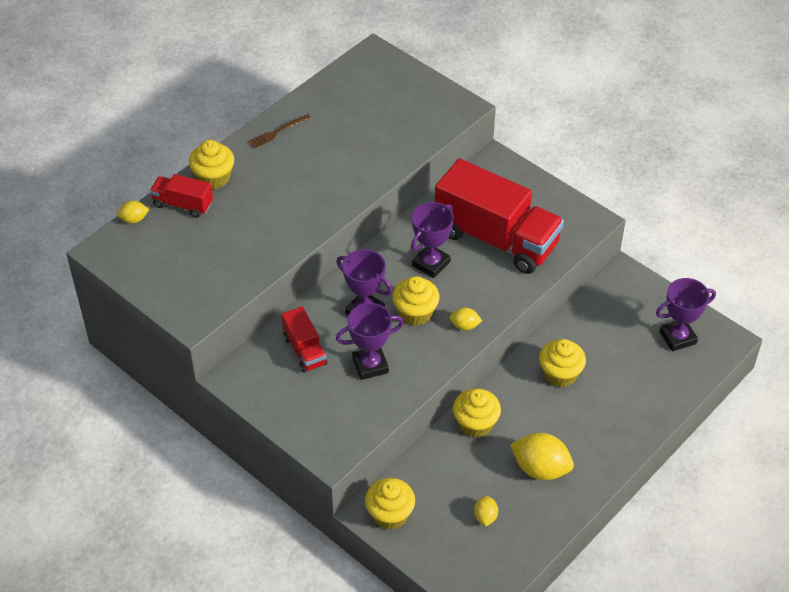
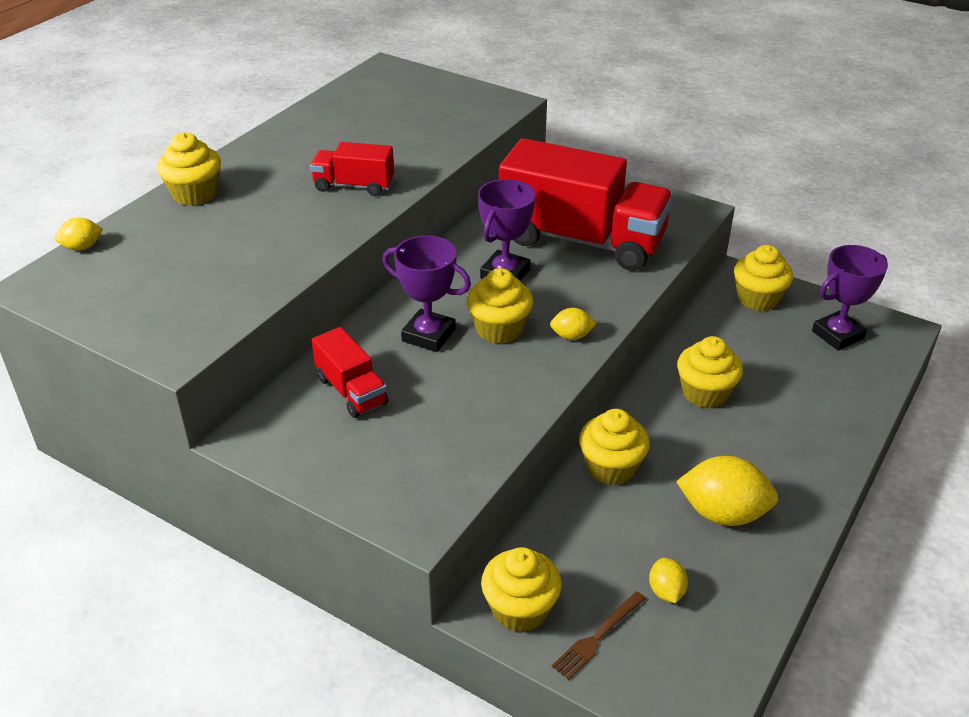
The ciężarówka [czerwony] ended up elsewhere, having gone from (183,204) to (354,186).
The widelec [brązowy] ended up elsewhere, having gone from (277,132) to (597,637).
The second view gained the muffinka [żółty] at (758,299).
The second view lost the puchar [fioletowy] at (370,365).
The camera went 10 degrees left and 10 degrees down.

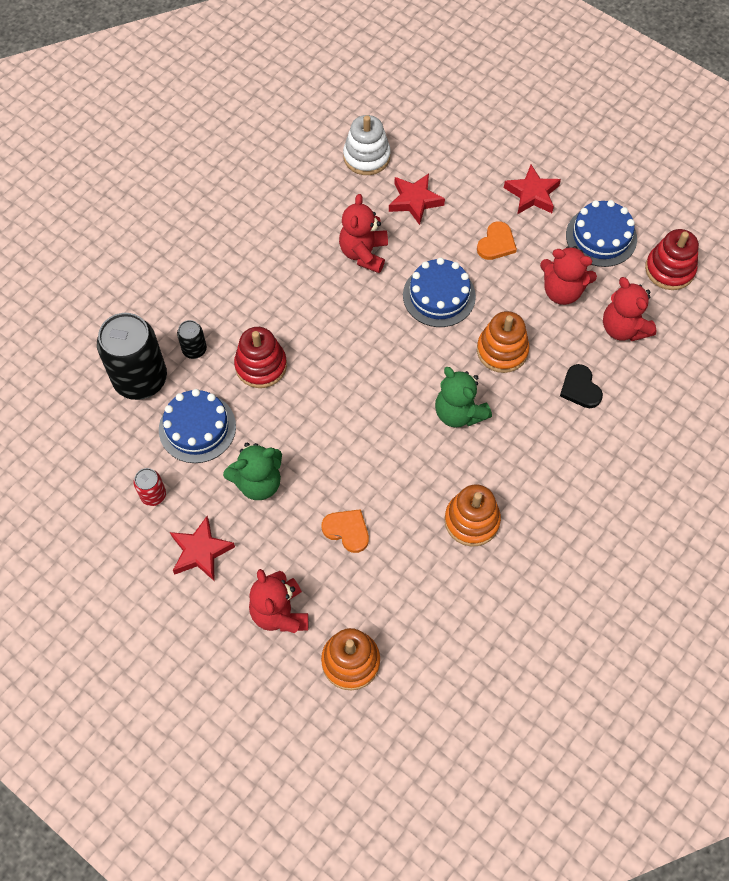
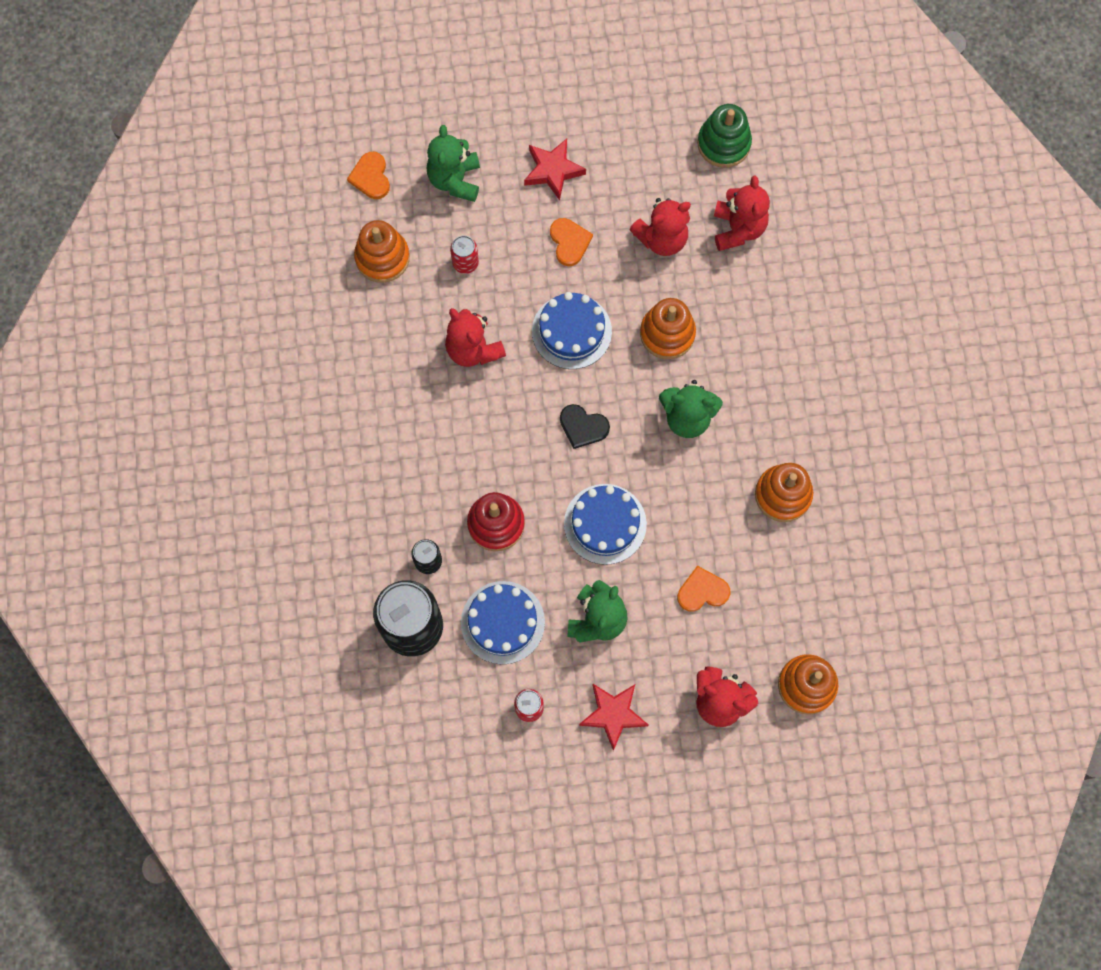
The second view gained the serce [pomarańczowy] at (371,177).
What was the zabawka nakładanka [biały] at (366,157) turned into the zabawka nakładanka [pomarańczowy] at (382,258).
The second view gained the miś [zielony] at (455,180).
Where the gwiazda [czerwony] stood at (415,201), the puszka [czerwony] came to stand at (465,263).
The serce [czarny] ended up elsewhere, having gone from (580,388) to (583,427).
The tort [niebieski] ended up elsewhere, having gone from (601,237) to (605,524).
What was the zabawka nakładanka [czerwony] at (669,269) turned into the zabawka nakładanka [zielony] at (723,144).
The miś [czerwony] at (623,328) ended up facing another way, 105 degrees counterclockwise from before.
The camera went 45 degrees left and 10 degrees up.

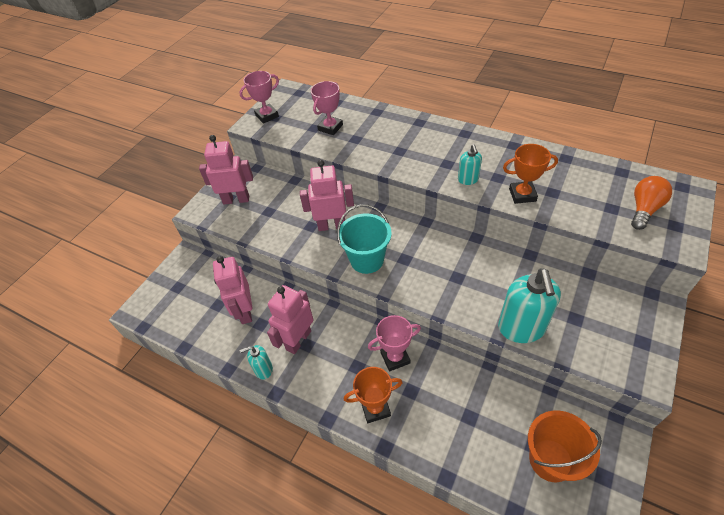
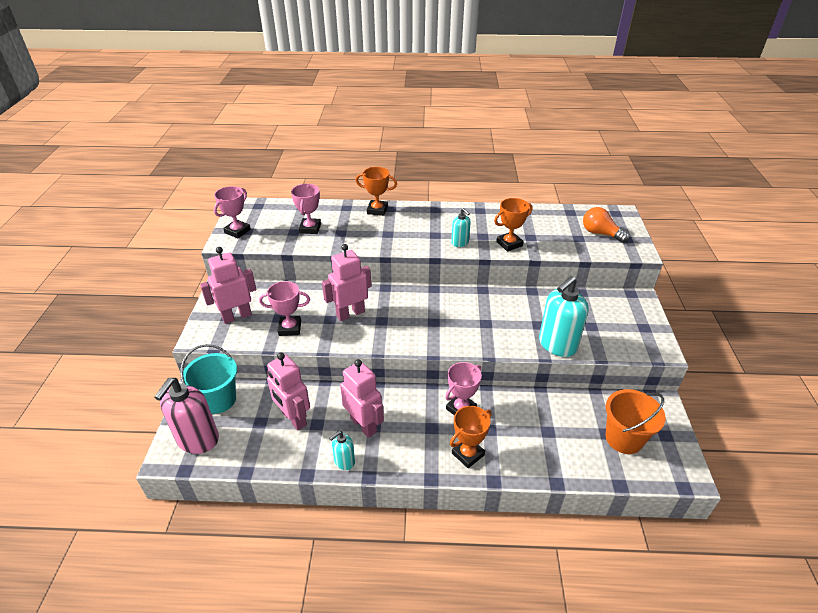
The second view gained the dozownik mydła [różowy] at (198,440).
The wiadro [turkusowy] ended up elsewhere, having gone from (367,260) to (218,400).
The second view gained the puchar [różowy] at (290,328).
The robot [różowy] at (298,340) ended up facing another way, 135 degrees clockwise from before.
The second view gained the puchar [pomarańczowy] at (377,210).
The dozownik mydła [turkusowy] at (521,328) ended up facing another way, 75 degrees clockwise from before.
The żarówka [pomarańczowy] at (644,209) ended up facing another way, 60 degrees counterclockwise from before.
The camera went 30 degrees left and 10 degrees down.

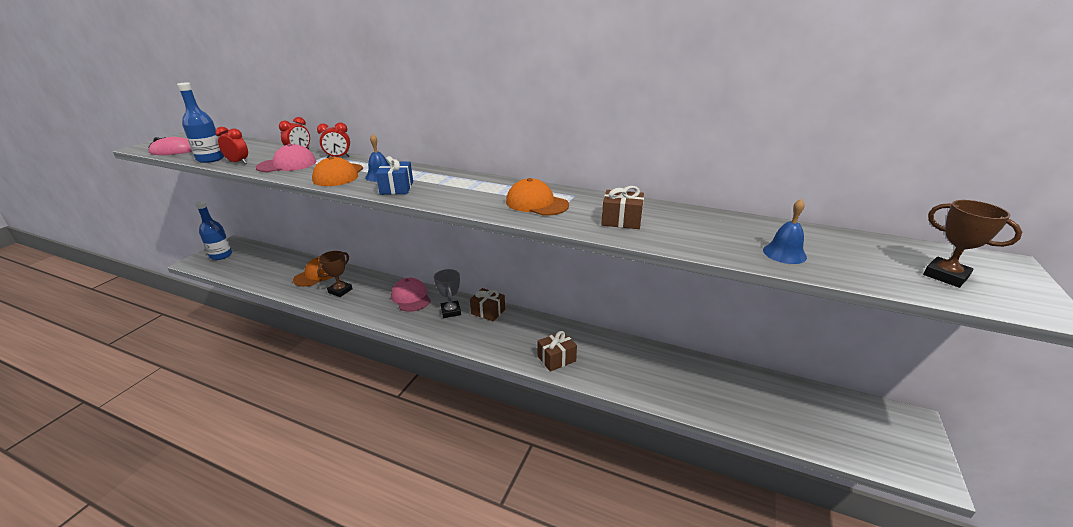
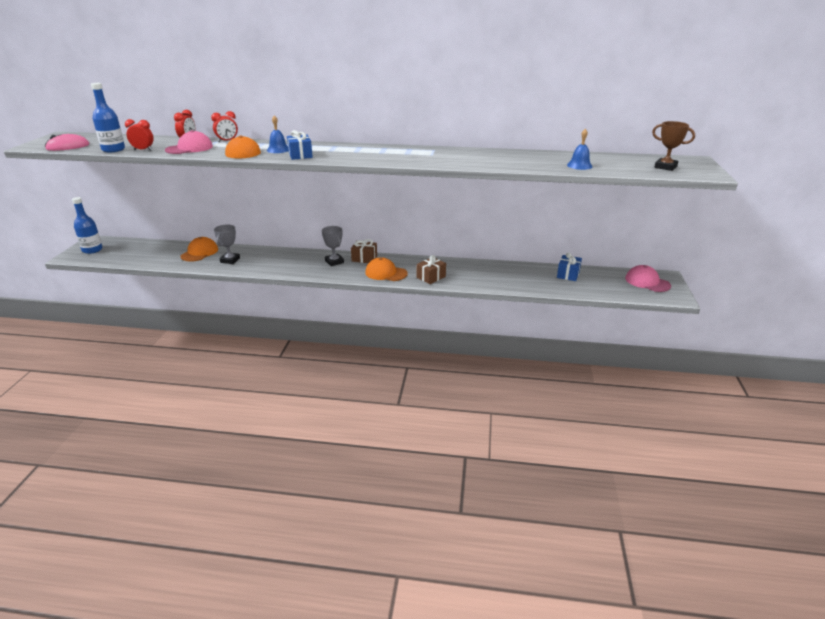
What was the puchar [brązowy] at (340,291) turned into the puchar [szary] at (230,260).
The czapka [pomarańczowy] ended up elsewhere, having gone from (536,203) to (386,273).
The second view gained the prezent [niebieski] at (568,274).
The czapka [różowy] ended up elsewhere, having gone from (411,297) to (647,282).
The second view lost the prezent [brązowy] at (621,220).
The camera went 15 degrees left and 0 degrees up.

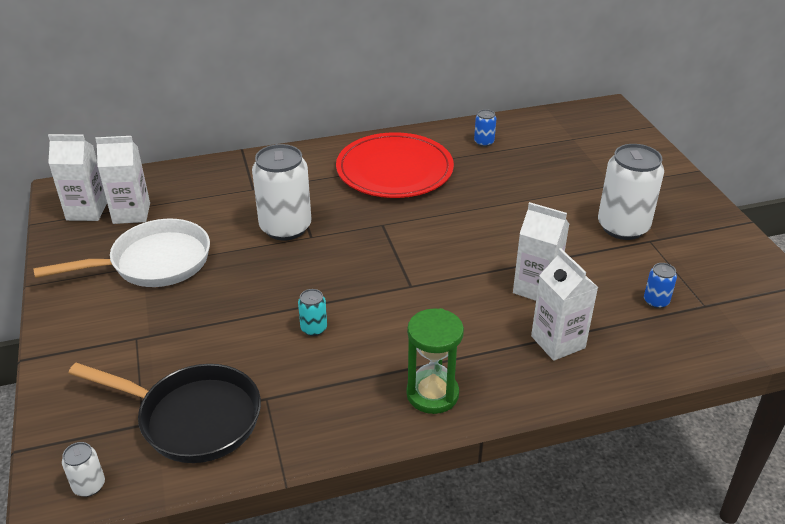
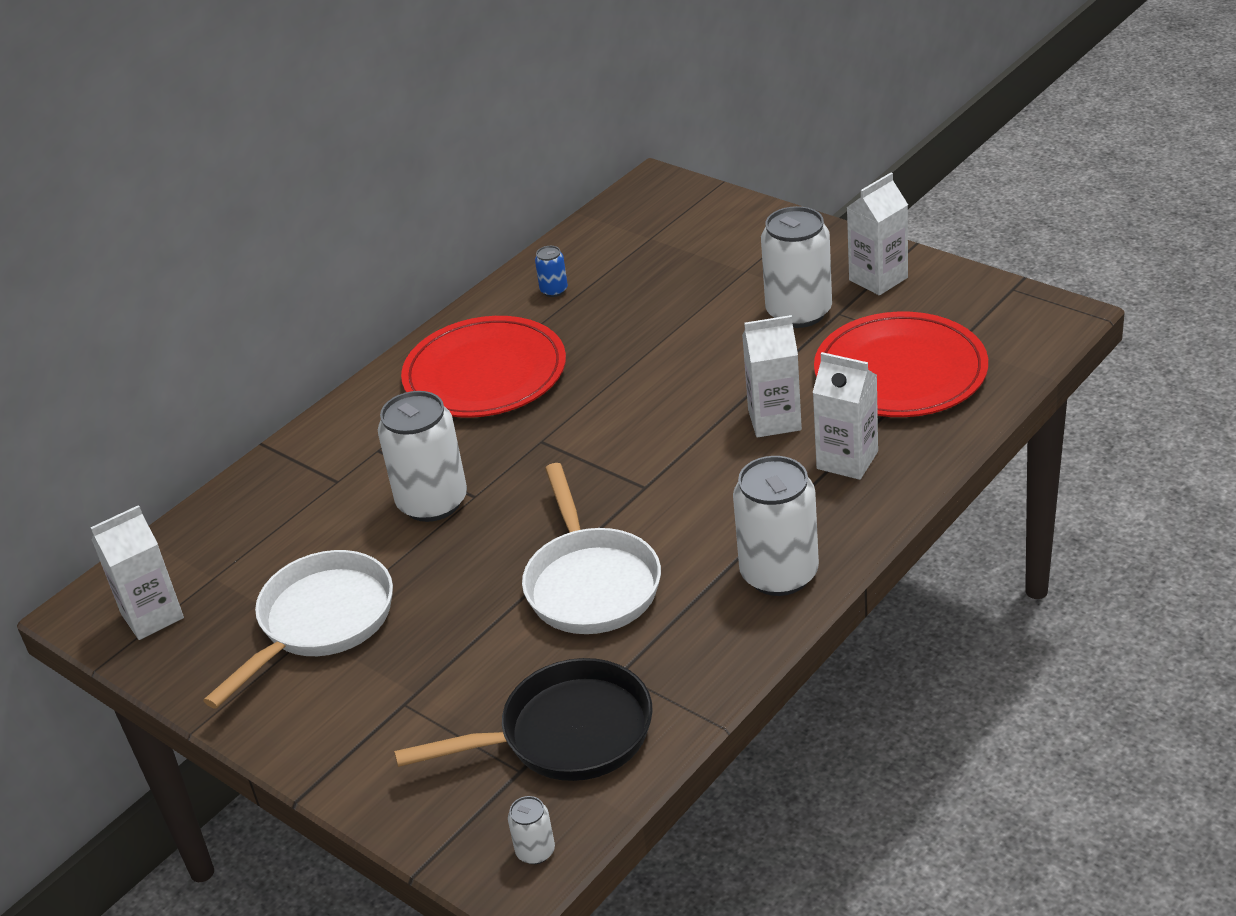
Where the puszka [turkusowy] stood at (314,328), the patelnia [biały] came to stand at (591,584).
Where the klepsydra [zielony] stood at (432,394), the puszka [biały] came to stand at (779,574).
Where the puszka [niebieski] stood at (656,301), the talerz [czerwony] came to stand at (900,371).
The karton mleka [biały] ended up elsewhere, having gone from (131,213) to (878,279).
The camera went 30 degrees left and 0 degrees up.

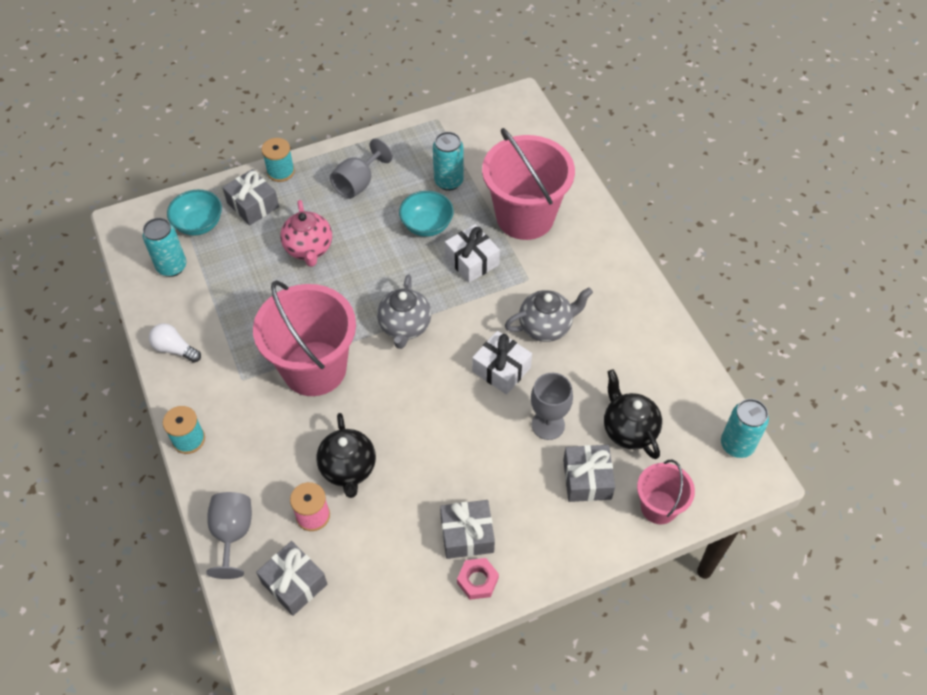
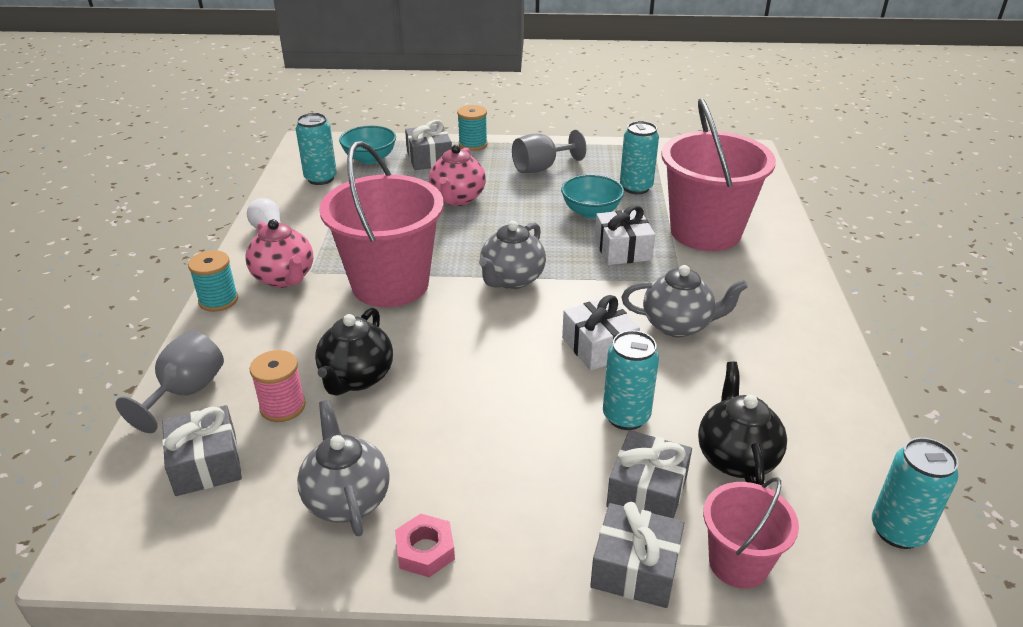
The second view gained the imbryk [różowy] at (284,278).
The second view gained the imbryk [szary] at (347,499).
The prezent [szary] ended up elsewhere, having gone from (467,535) to (635,568).
Where the kielich [szary] stood at (548,425), the puszka [turkusowy] came to stand at (626,416).
The camera went 25 degrees right and 20 degrees down.

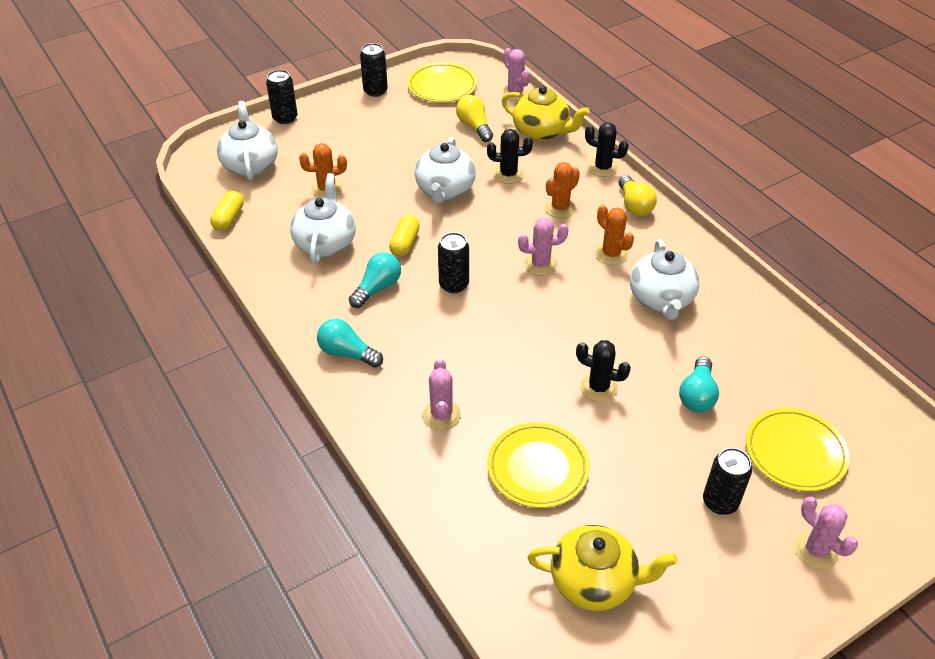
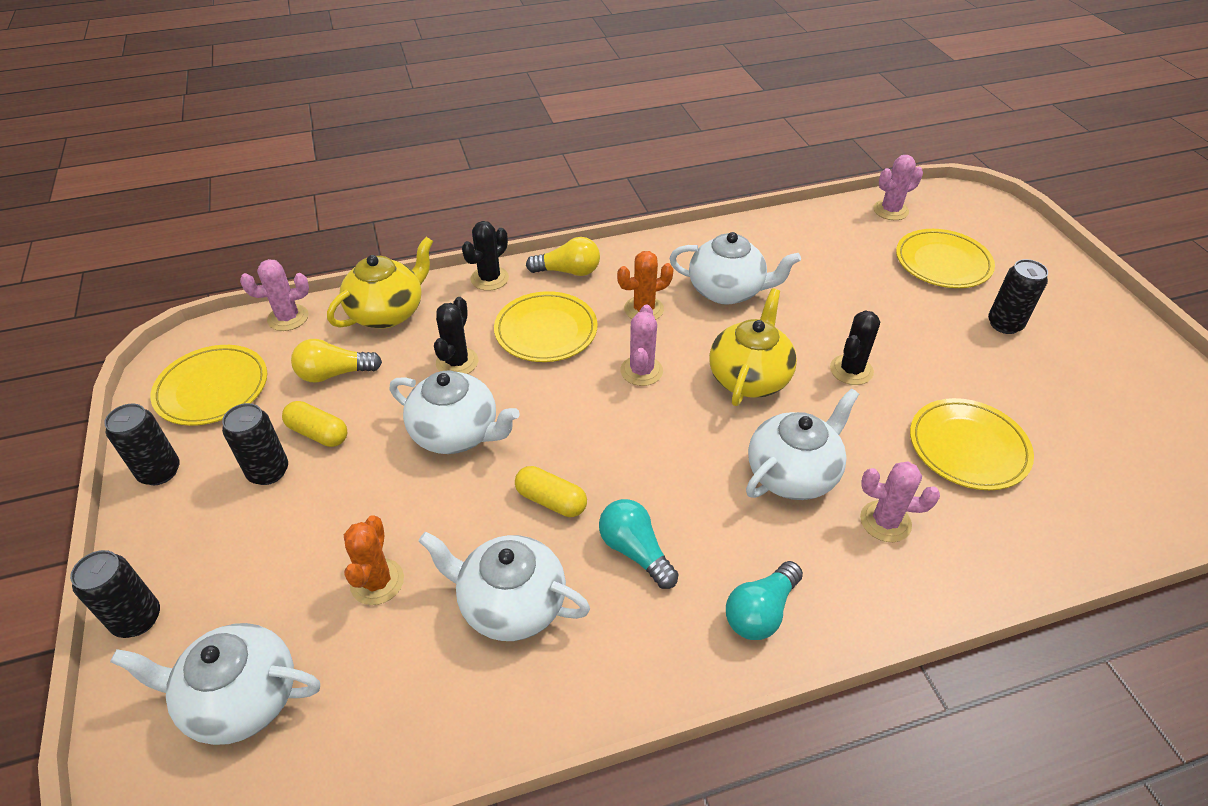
The puszka [czarny] ended up elsewhere, having gone from (454,285) to (268,471).
The kapsułka [żółty] ended up elsewhere, having gone from (229,218) to (318,433).
Where the kaktus [pomarańczowy] stood at (560,208), the talerz [żółty] came to stand at (546,331).
The imbryk [żółty] ended up elsewhere, having gone from (594,581) to (749,378).
The second view gained the imbryk [biały] at (793,474).
The kaktus [różowy] ended up elsewhere, having gone from (816,550) to (890,210).
The second view lost the żarówka [turkusowy] at (697,395).
The camera went 75 degrees left and 0 degrees up.

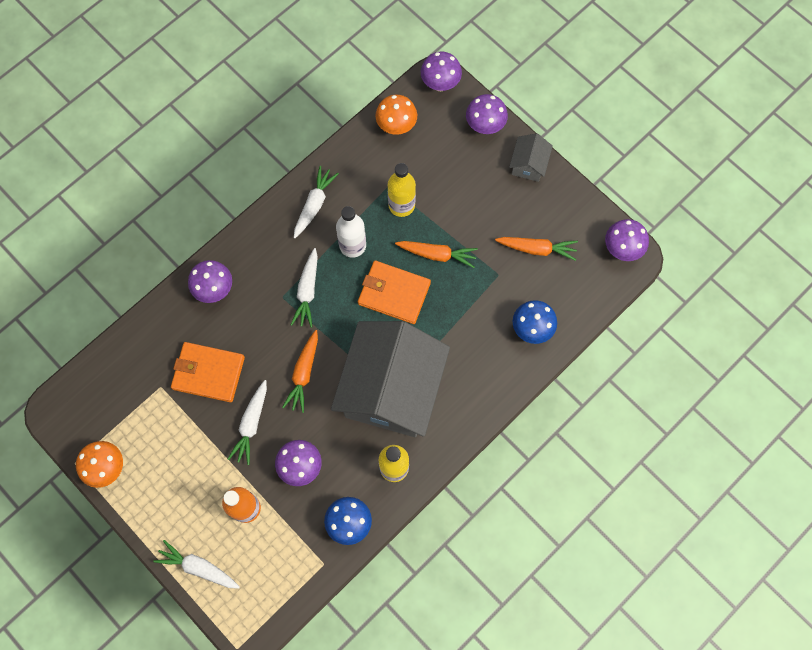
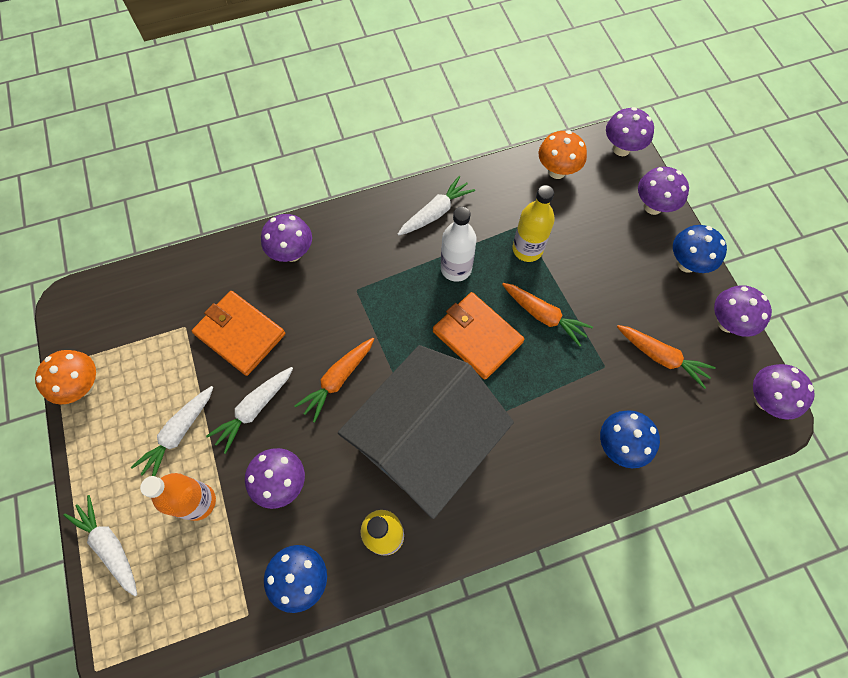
The marchewka [biały] ended up elsewhere, having gone from (307,291) to (179,433).
Where the domek [szary] stood at (528,164), the grzyb [niebieski] came to stand at (687,264).
The second view gained the grzyb [fioletowy] at (727,323).
The camera went 25 degrees right and 5 degrees down.

